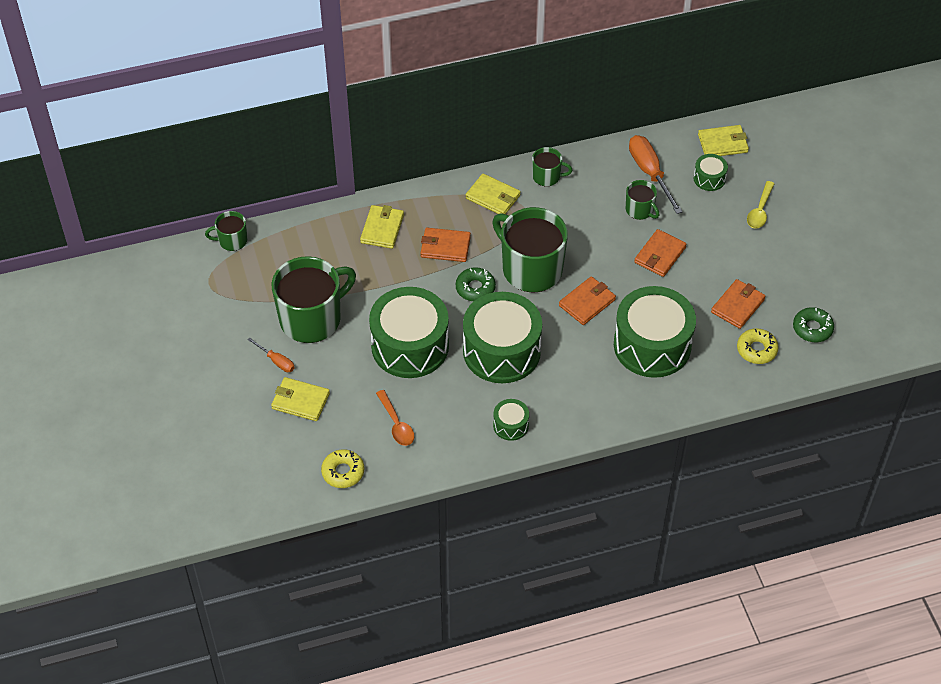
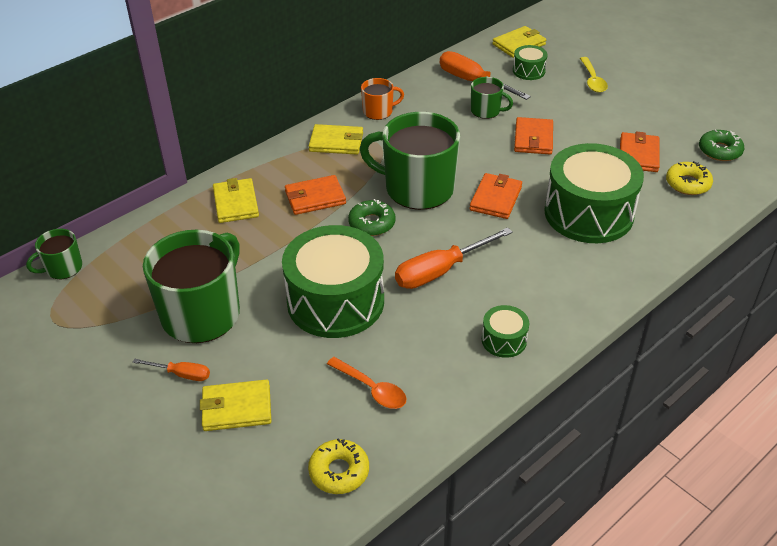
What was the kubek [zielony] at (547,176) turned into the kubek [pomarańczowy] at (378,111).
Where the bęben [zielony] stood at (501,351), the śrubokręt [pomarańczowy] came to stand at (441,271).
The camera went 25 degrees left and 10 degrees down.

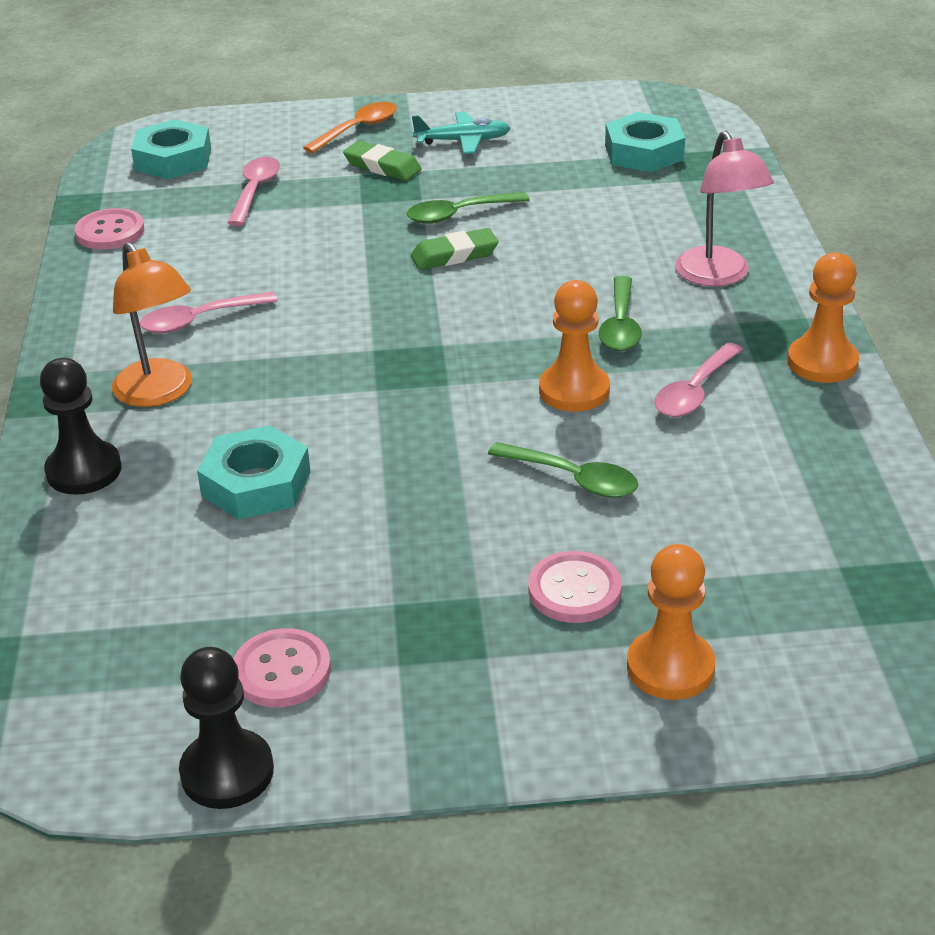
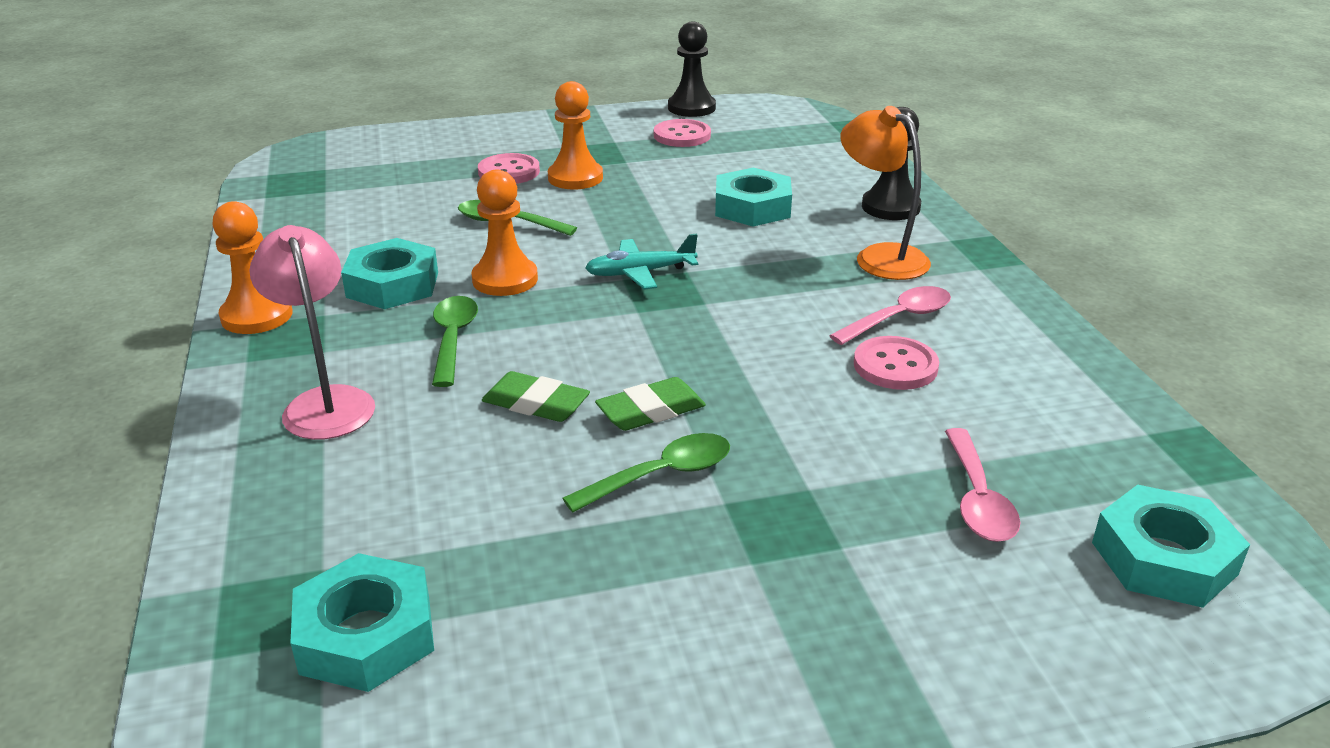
Where the łyżka [różowy] stood at (694,392), the nakrętka [turkusowy] came to stand at (393,284).
The gumka do mazania [zielony] ended up elsewhere, having gone from (382,166) to (536,404).
The pionek [pomarańczowy] ended up elsewhere, having gone from (670,667) to (575,178).
The samolot [turkusowy] ended up elsewhere, having gone from (463,141) to (640,273).
The guzik [różowy] ended up elsewhere, having gone from (110,232) to (895,366).
The second view lost the łyżka [pomarańczowy] at (358,129).
The camera went 170 degrees right and 5 degrees down.

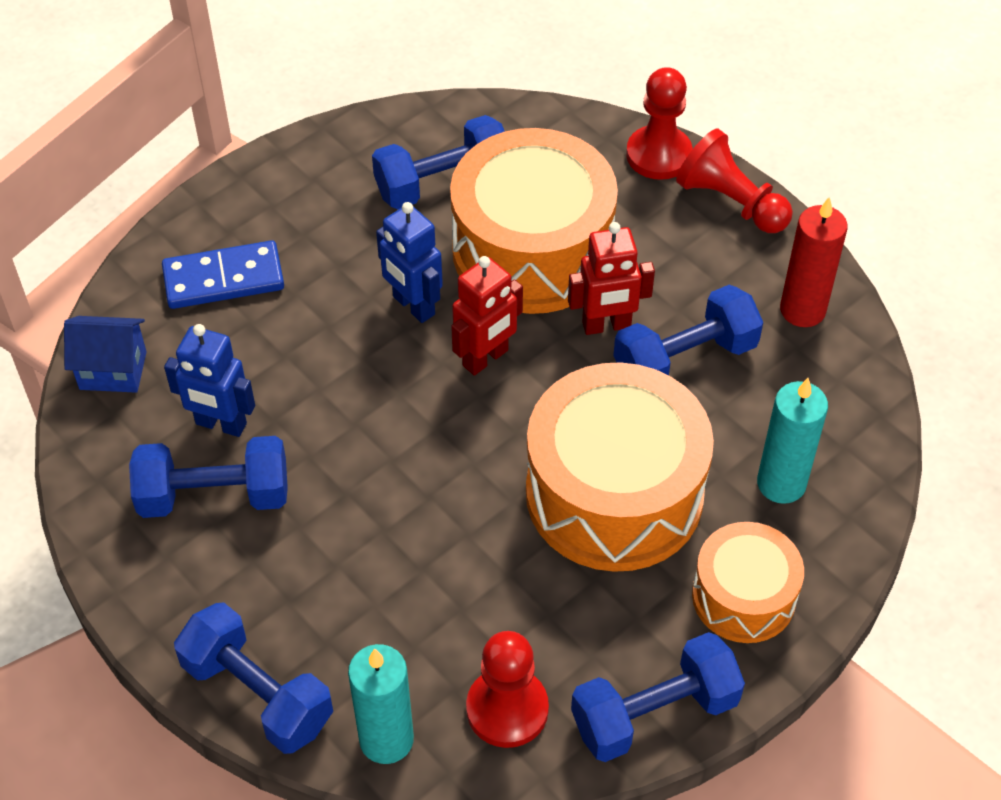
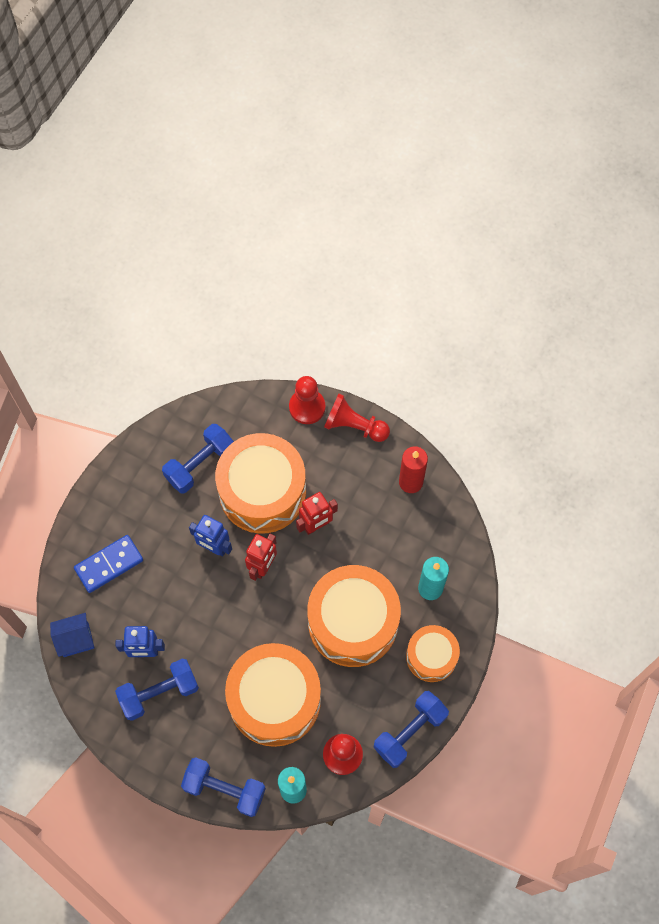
The second view gained the bęben [pomarańczowy] at (274,700).
The second view lost the hantel [niebieski] at (685,359).
The camera went 20 degrees left and 15 degrees up.

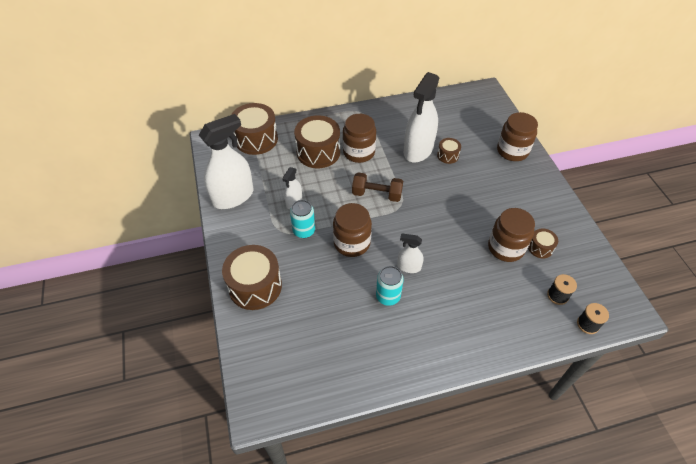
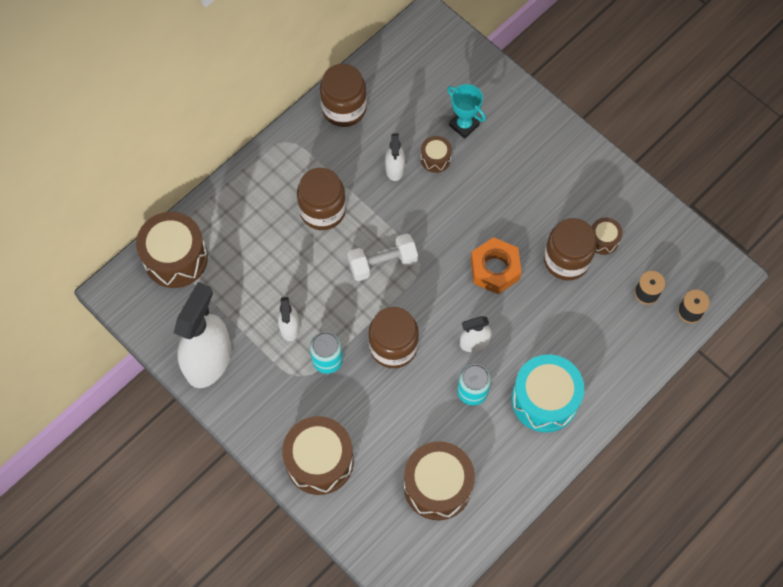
The słoik [brązowy] ended up elsewhere, having gone from (512,151) to (344,108).
What was the hantel [brązowy] at (377,194) turned into the hantel [biały] at (382,263).
The size of the spryskiwacz [biały] at (418,150) changed by a factor of 0.49.
The bęben [brązowy] ended up elsewhere, having gone from (318,152) to (437,486).
The second view gained the puchar [turkusowy] at (464,125).
The second view gained the nakrętka [pomarańczowy] at (495,269).
The second view gained the bęben [turkusowy] at (544,400).
The camera went 30 degrees left and 15 degrees up.

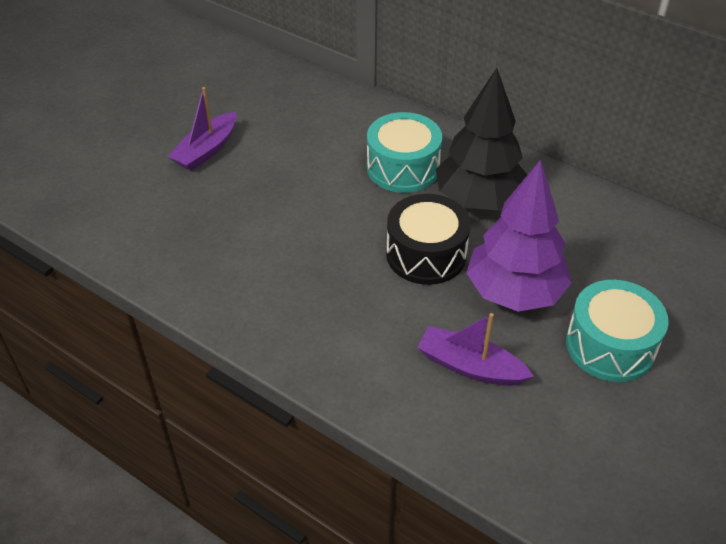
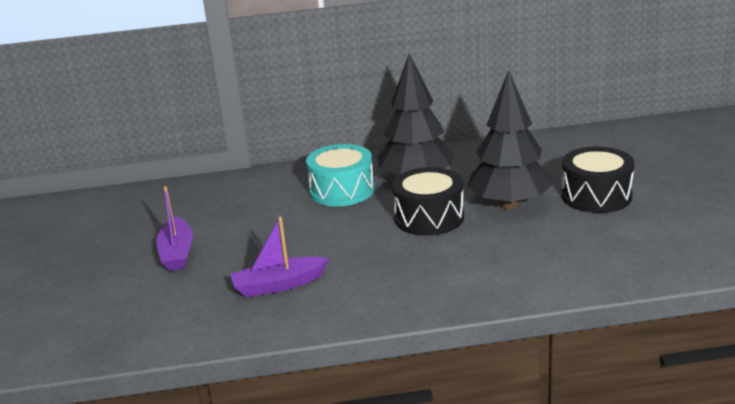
The łódka [fioletowy] ended up elsewhere, having gone from (470,366) to (278,285).
What was the drzewko [fioletowy] at (514,292) turned into the drzewko [czarny] at (509,205).
What was the bęben [turkusowy] at (610,345) turned into the bęben [czarny] at (596,196).
The camera went 40 degrees left and 20 degrees down.

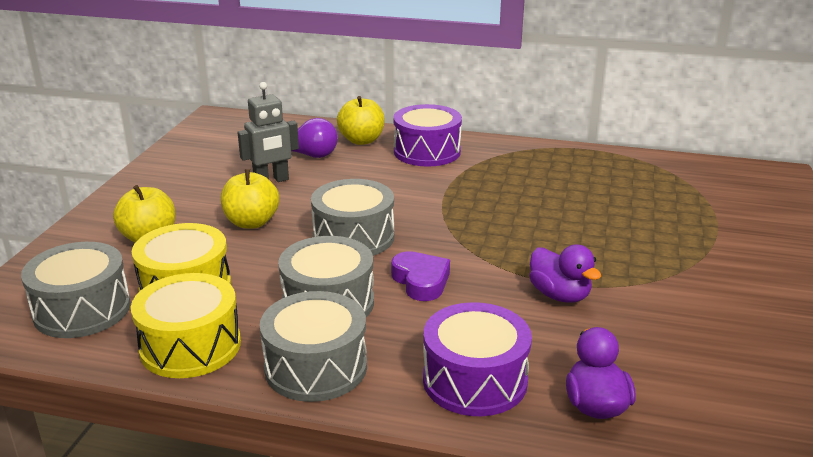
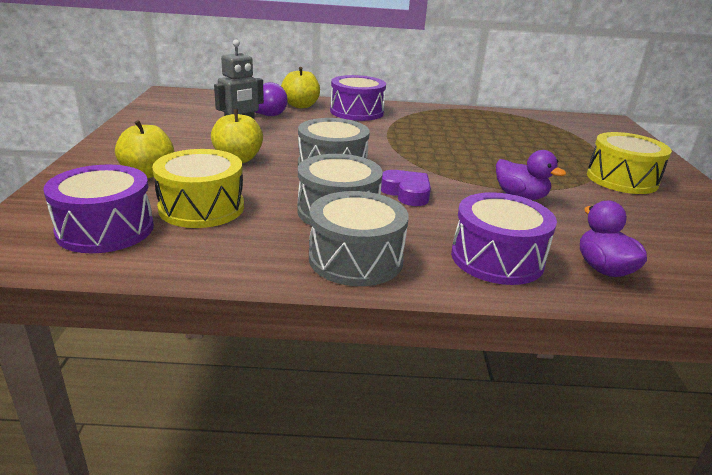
What was the bęben [szary] at (82,310) turned into the bęben [fioletowy] at (105,229).
The bęben [żółty] ended up elsewhere, having gone from (190,346) to (621,179).
The camera went 15 degrees left and 0 degrees up.

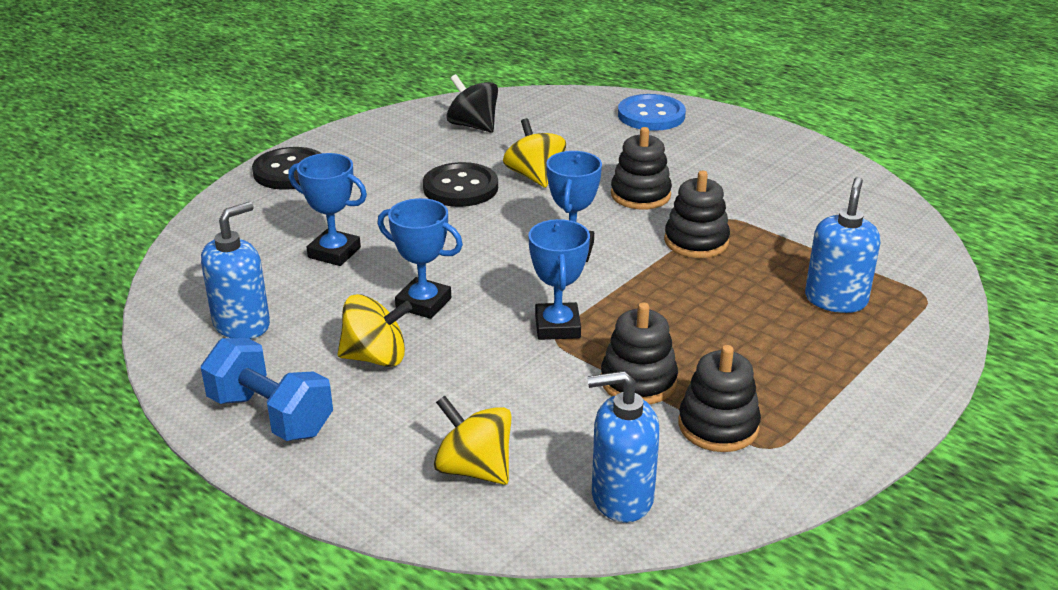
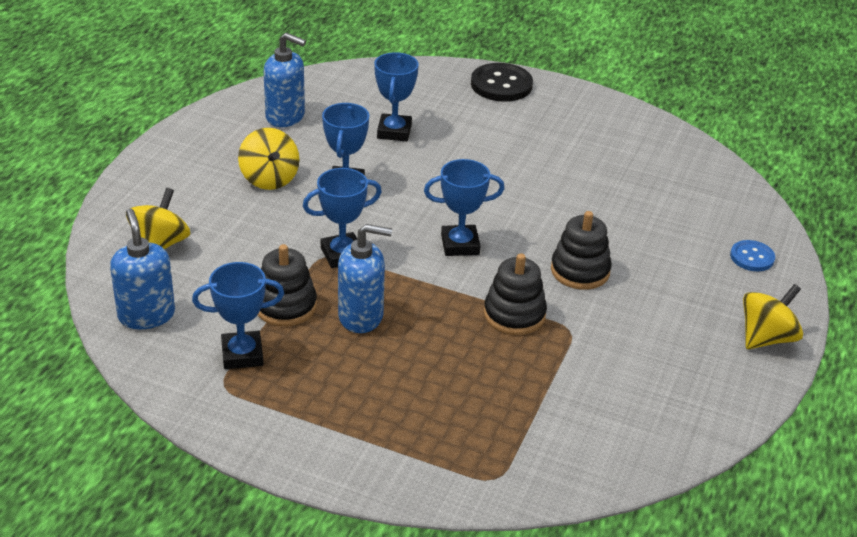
Where the zabawka nakładanka [czarny] stood at (718,426), the puchar [niebieski] came to stand at (242,354).
The dozownik mydła [niebieski] ended up elsewhere, having gone from (835,300) to (361,316).
The size of the guzik [niebieski] at (651,115) changed by a factor of 0.59.
The bączek [żółty] ended up elsewhere, having gone from (534,176) to (766,338).
The second view lost the hantel [niebieski] at (271,415).
The second view lost the guzik [czarny] at (460,188).
The second view lost the bączek [czarny] at (473,126).
The camera went 70 degrees right and 5 degrees up.

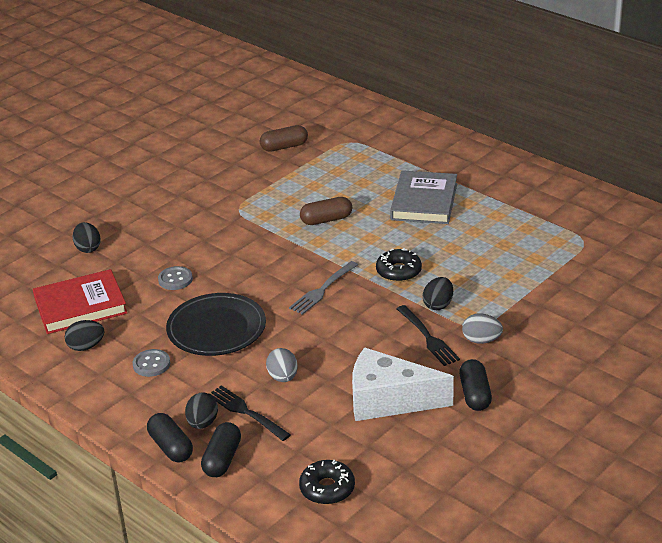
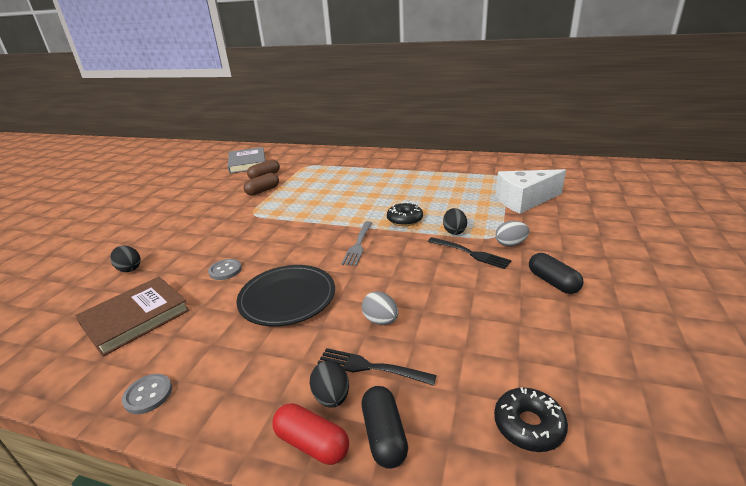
What was the książka [czerwony] at (80,306) turned into the książka [brązowy] at (136,318).
The guzik [szary] ended up elsewhere, having gone from (151,364) to (148,395).
The książka [szary] ended up elsewhere, having gone from (424,202) to (247,163).
The kapsułka [brązowy] ended up elsewhere, having gone from (326,220) to (263,191).
What was the kapsułka [czarny] at (171,447) turned into the kapsułka [czerwony] at (312,443).
The ser [biały] ended up elsewhere, having gone from (388,400) to (524,200).
The second view lost the jajko [czarny] at (86,346).
The camera went 25 degrees left and 5 degrees down.

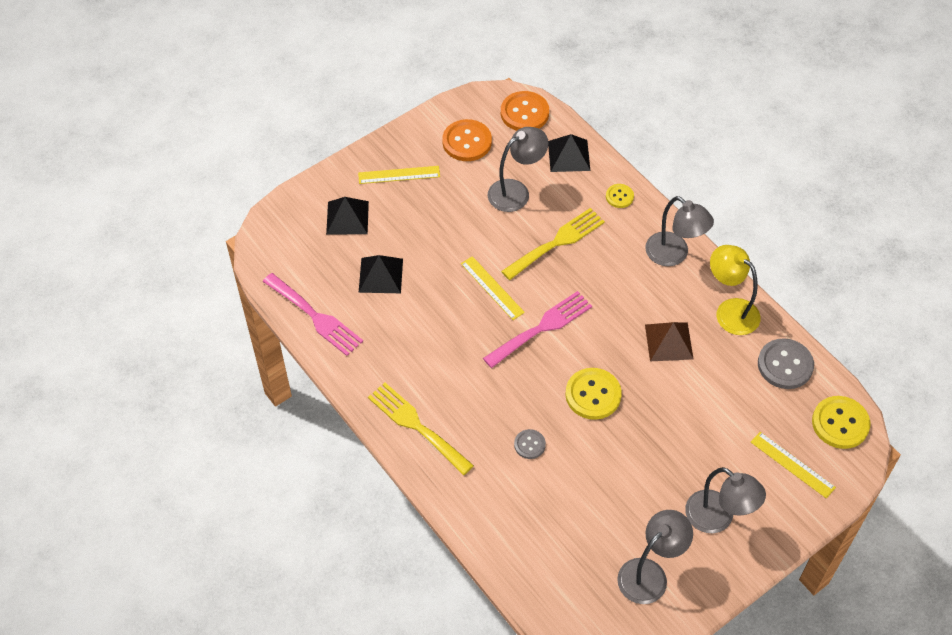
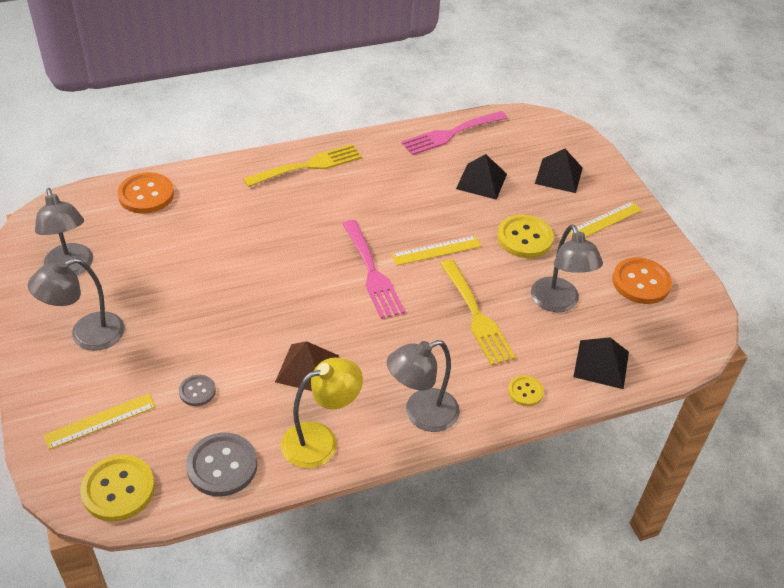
The guzik [pomarańczowy] ended up elsewhere, having gone from (524,113) to (146,195).
The guzik [szary] ended up elsewhere, having gone from (529,445) to (197,391).
The guzik [żółty] ended up elsewhere, having gone from (593,395) to (524,238).
The linijka [żółty] at (399,175) ended up facing another way, 45 degrees clockwise from before.
The camera went 105 degrees right and 10 degrees down.

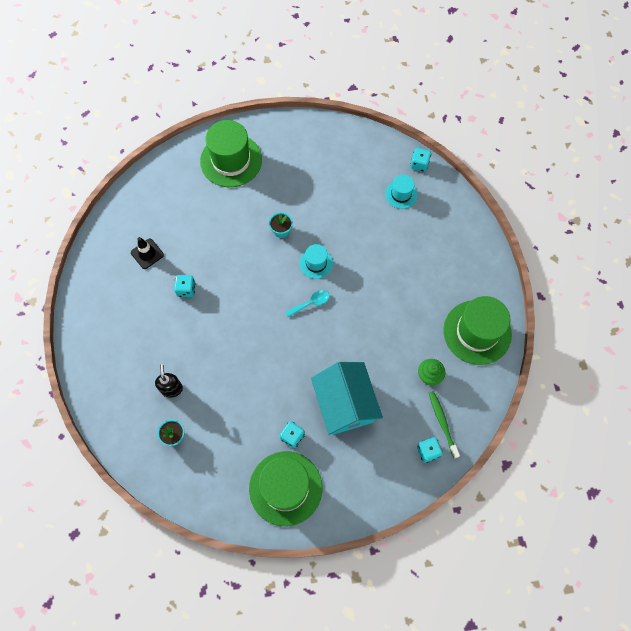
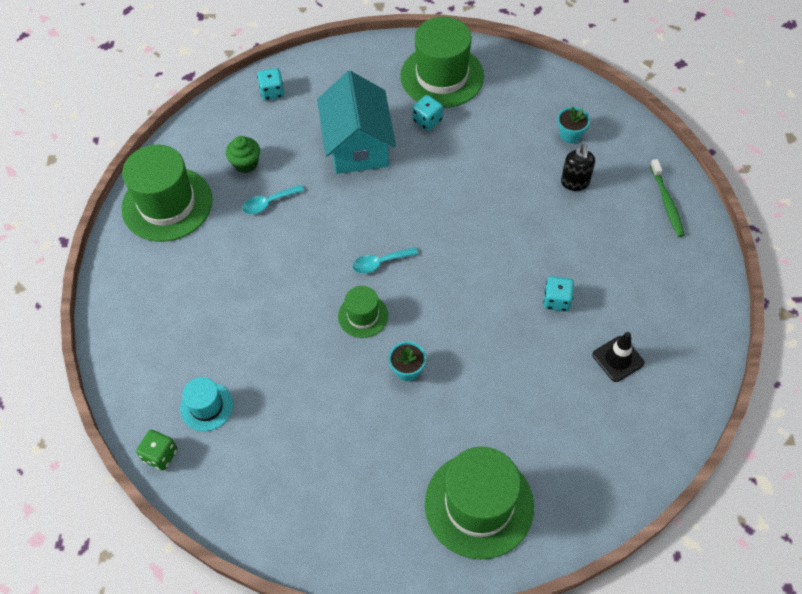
What was the kostka do gry [turkusowy] at (419,164) turned into the kostka do gry [zielony] at (160,455).
The second view gained the łyżka [turkusowy] at (268,203).
What was the kapelusz [turkusowy] at (316,263) turned into the kapelusz [zielony] at (363,315).
The szczoteczka do zębów [zielony] ended up elsewhere, having gone from (442,423) to (666,202).
The camera went 170 degrees left and 10 degrees down.

